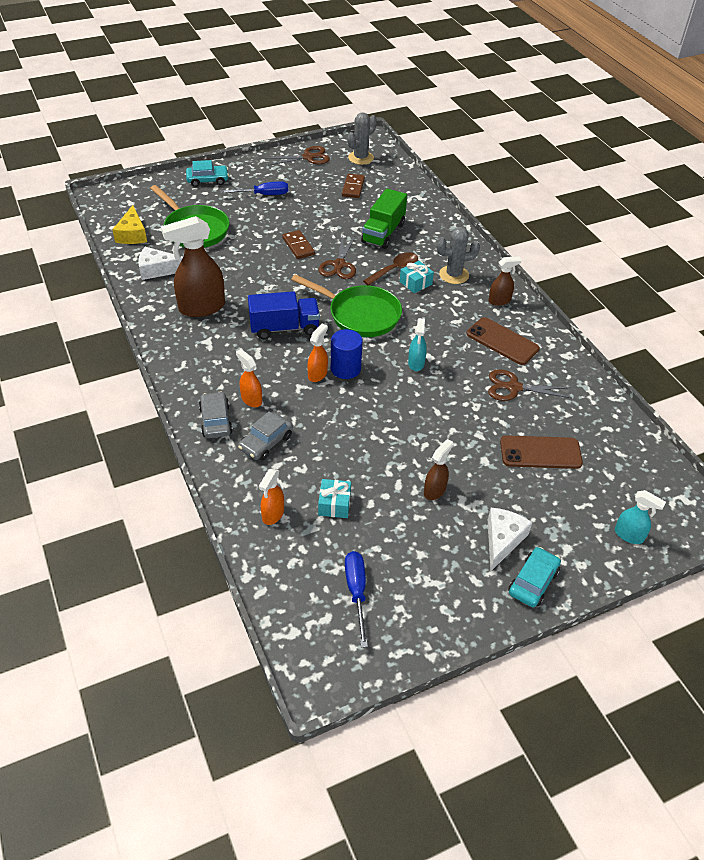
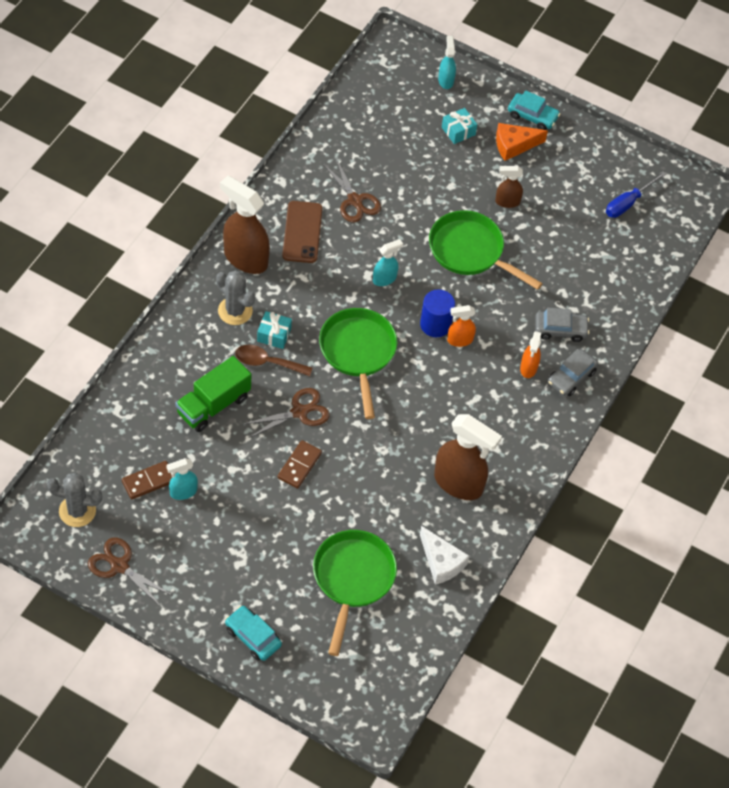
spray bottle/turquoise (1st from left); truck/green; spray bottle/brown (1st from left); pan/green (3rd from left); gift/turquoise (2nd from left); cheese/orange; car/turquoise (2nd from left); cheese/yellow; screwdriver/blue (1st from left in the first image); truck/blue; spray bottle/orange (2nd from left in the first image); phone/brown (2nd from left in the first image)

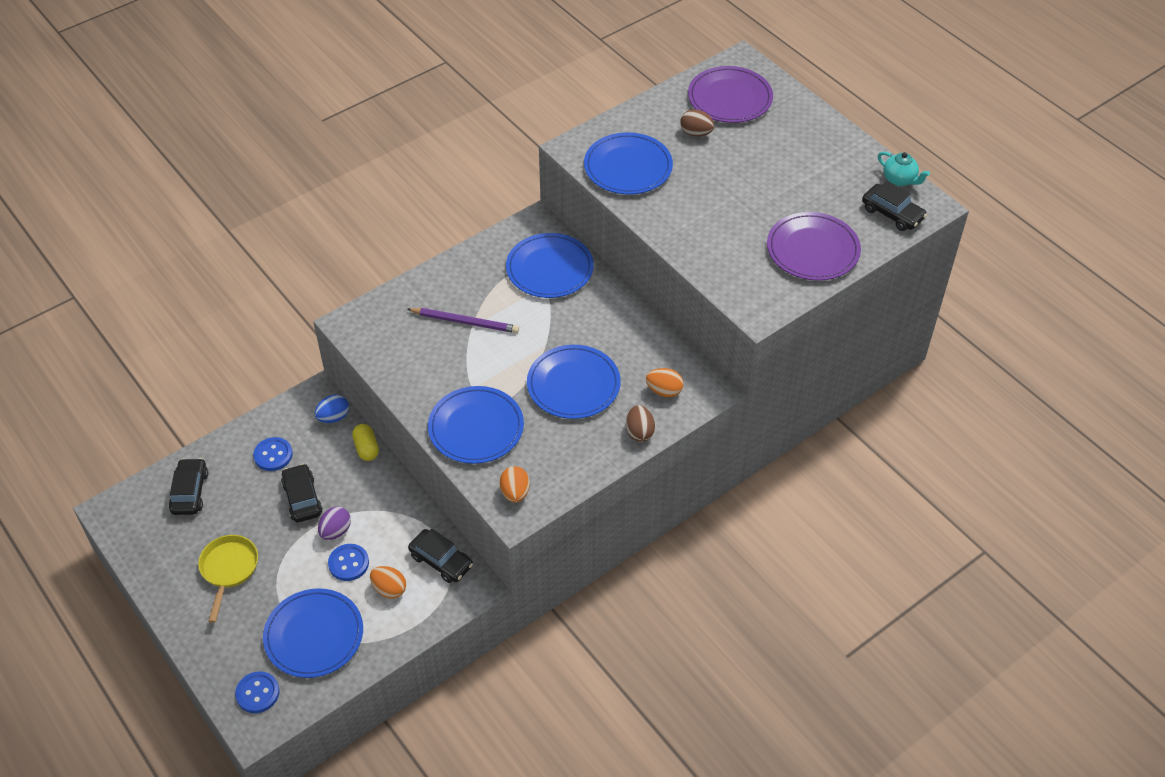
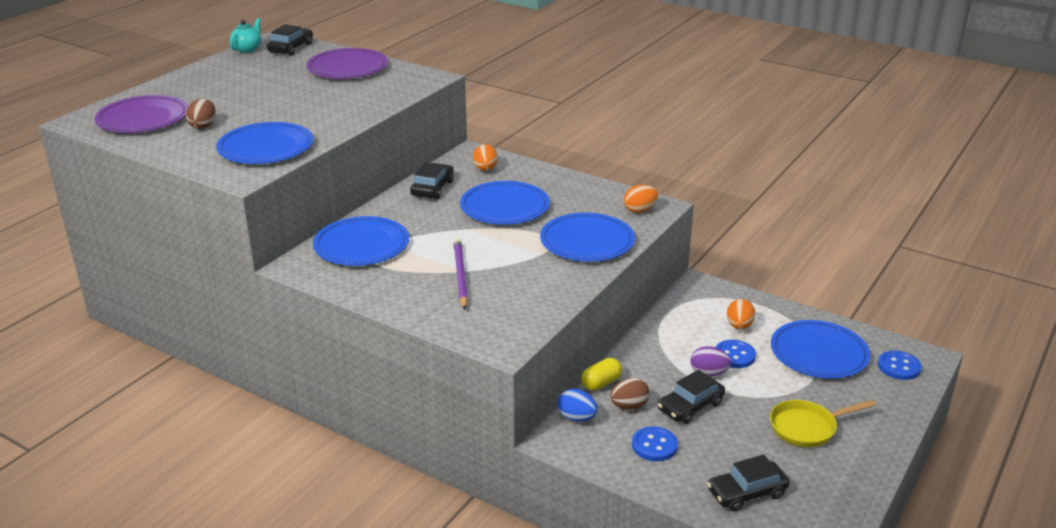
car/black (2nd from left); egg/brown (2nd from left)

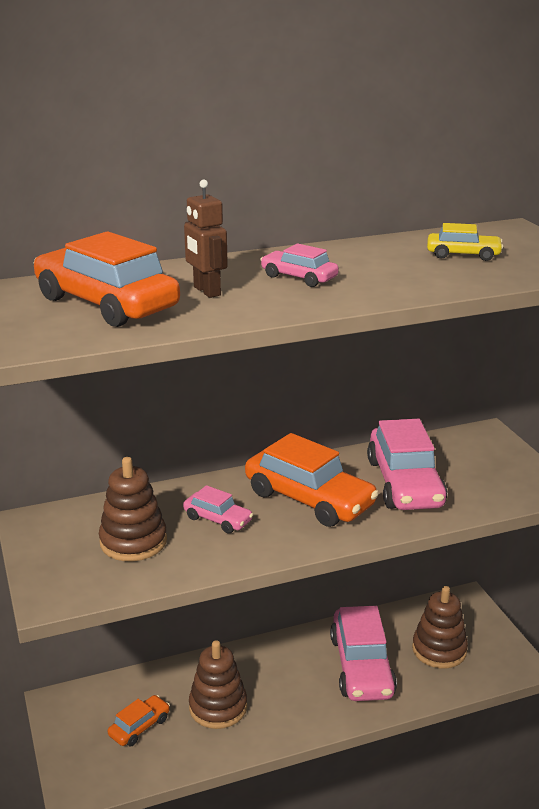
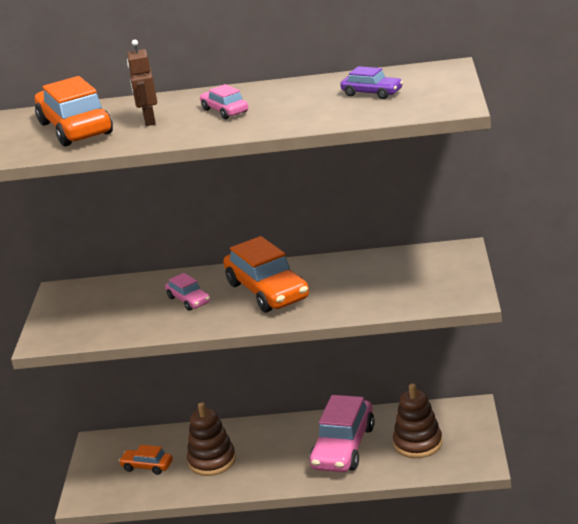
car/orange (2nd from left); car/purple; stacking toy/brown (1st from left in the first image); car/pink (4th from left in the first image)

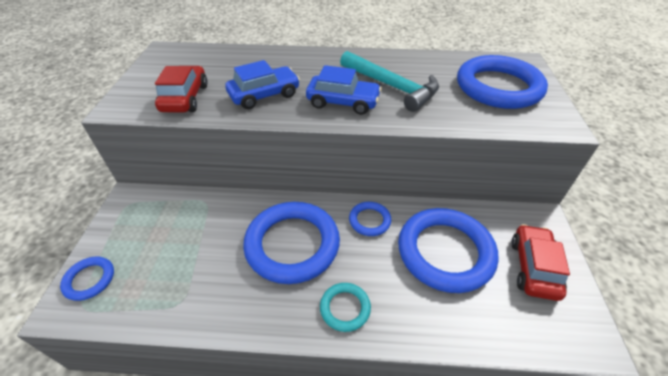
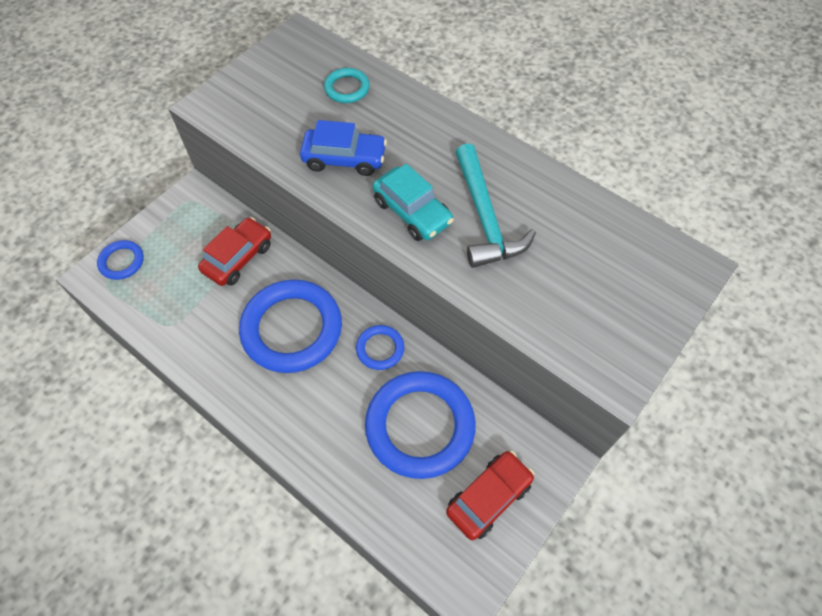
car/red (1st from left); ring/turquoise; car/turquoise; ring/blue (5th from left in the first image)

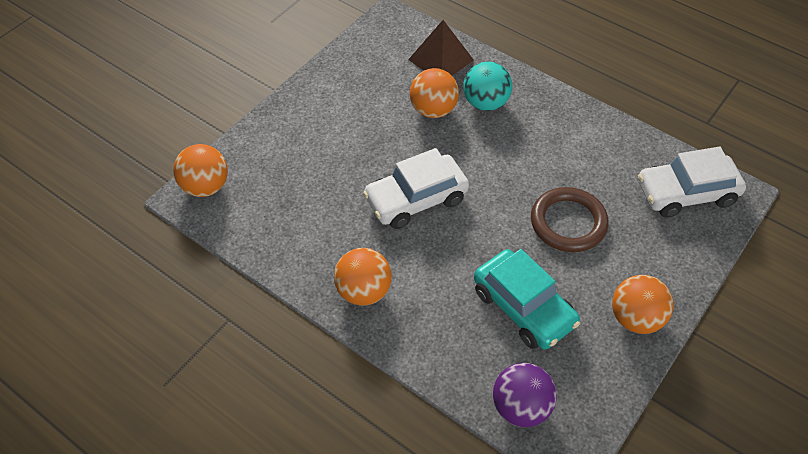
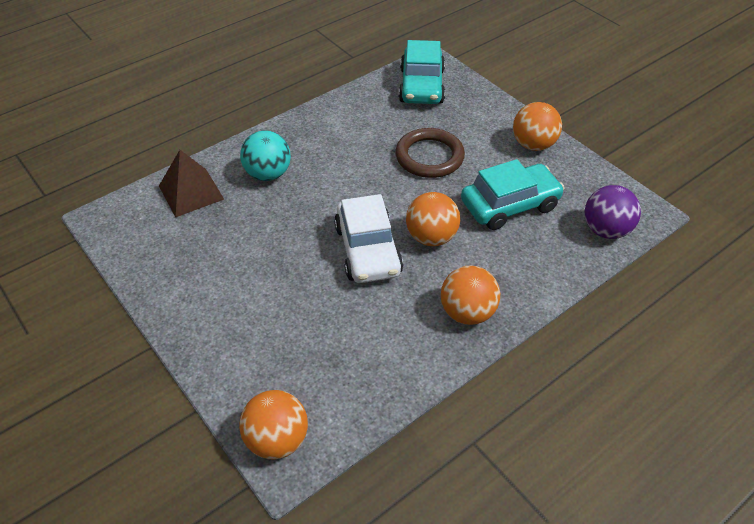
car/turquoise (1st from left); ball/orange (2nd from left)

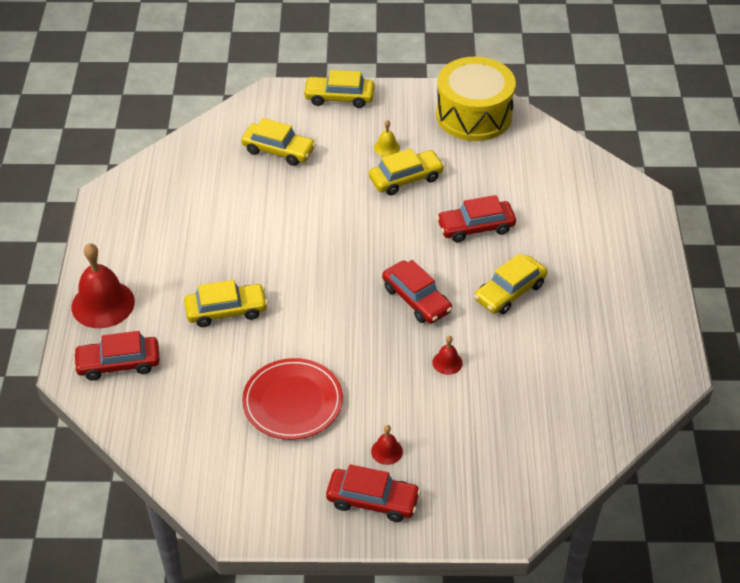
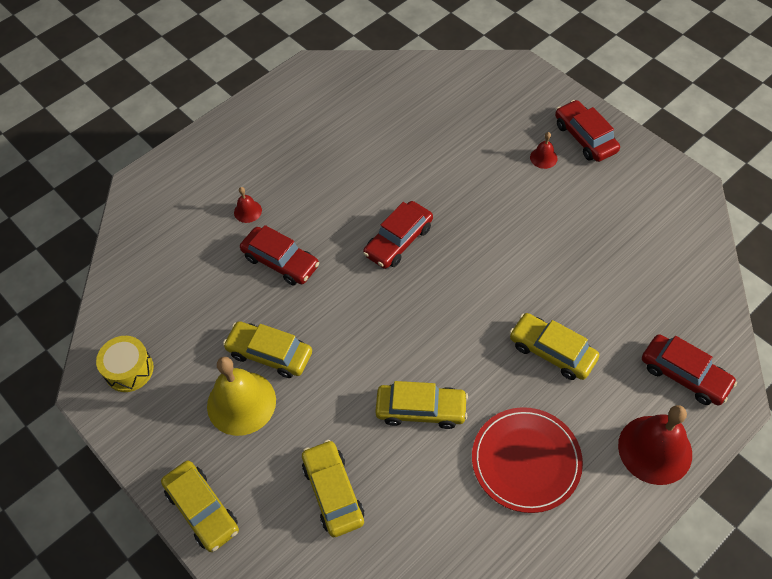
drum/yellow; bell/yellow; bell/red (1st from left); car/red (2nd from left); car/yellow (4th from left); plate/red

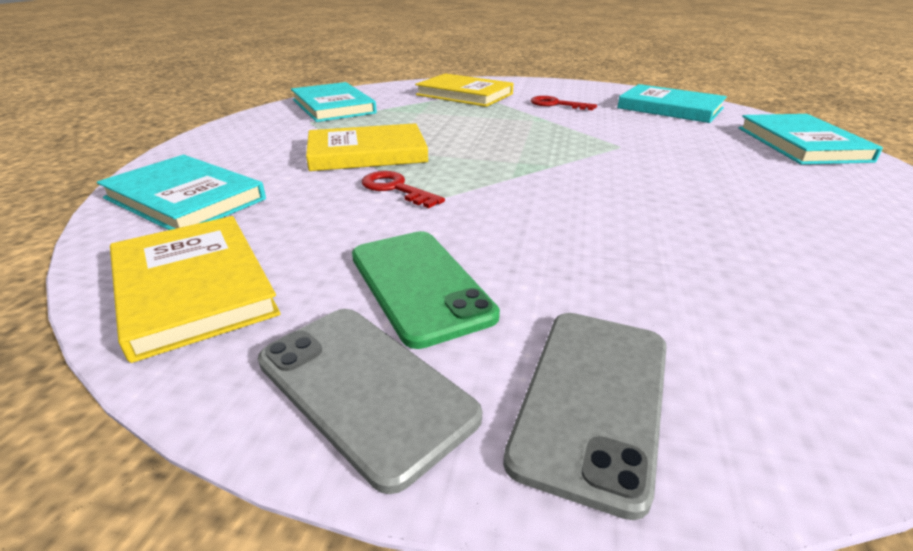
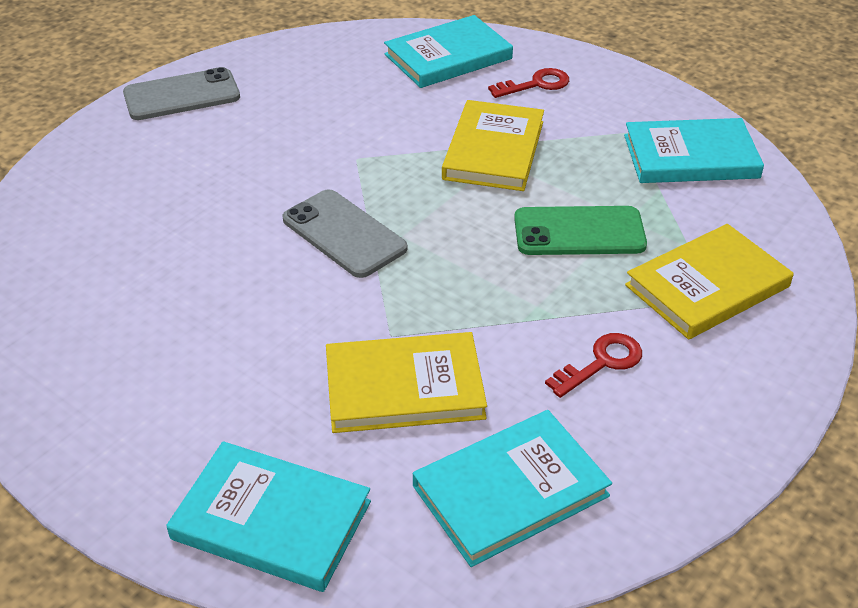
phone/grey (2nd from left); book/yellow (1st from left); key/red (1st from left); phone/green

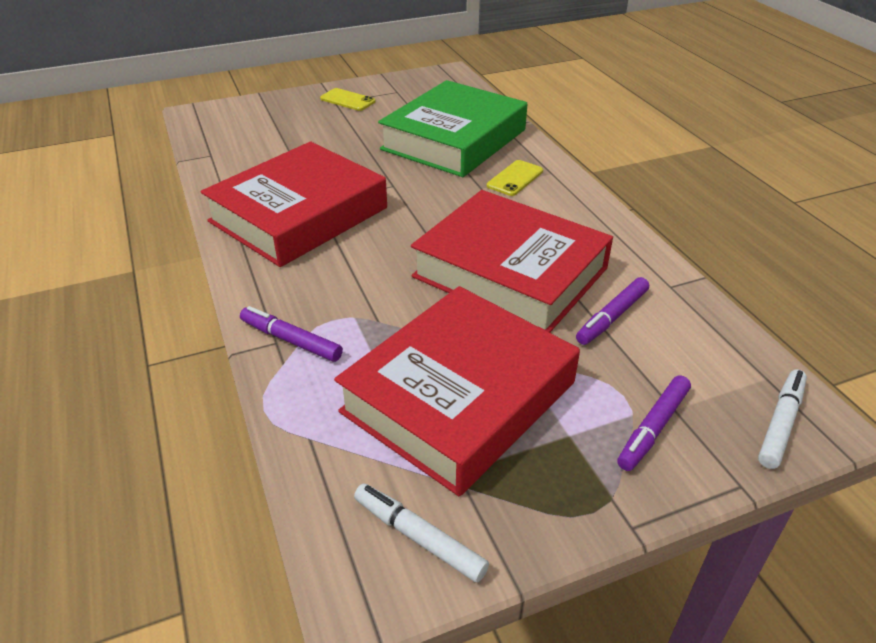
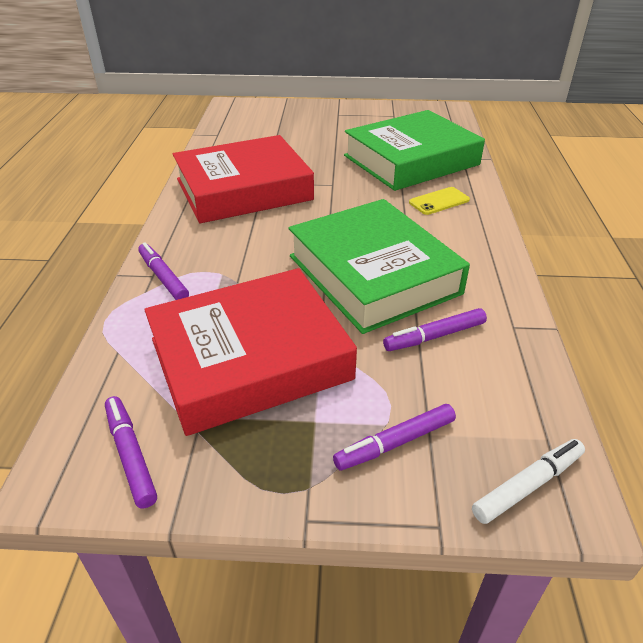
marker/purple (1st from left); book/green (1st from left); phone/yellow (1st from left in the first image)

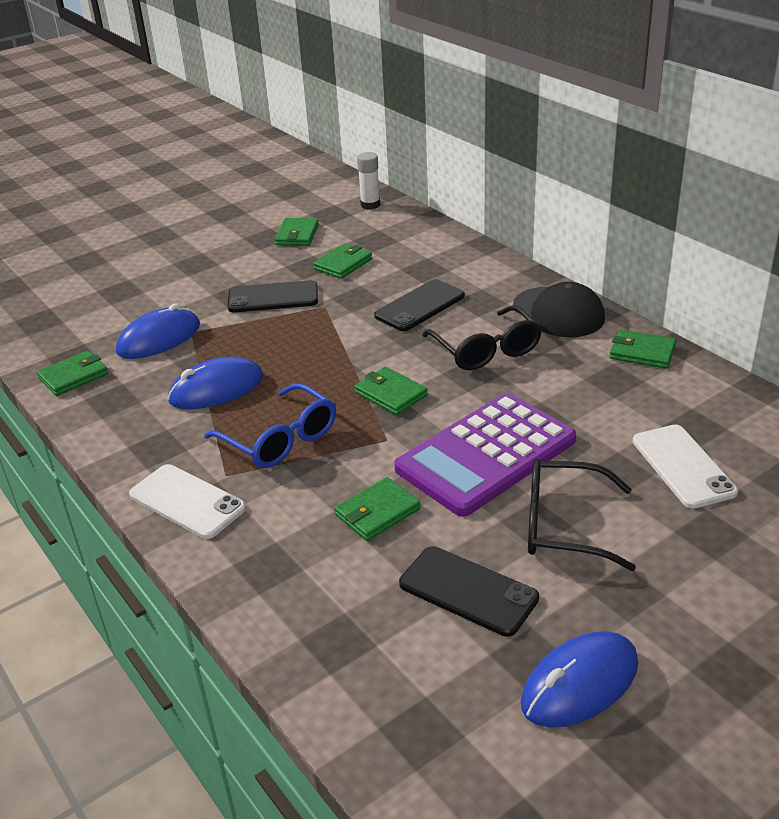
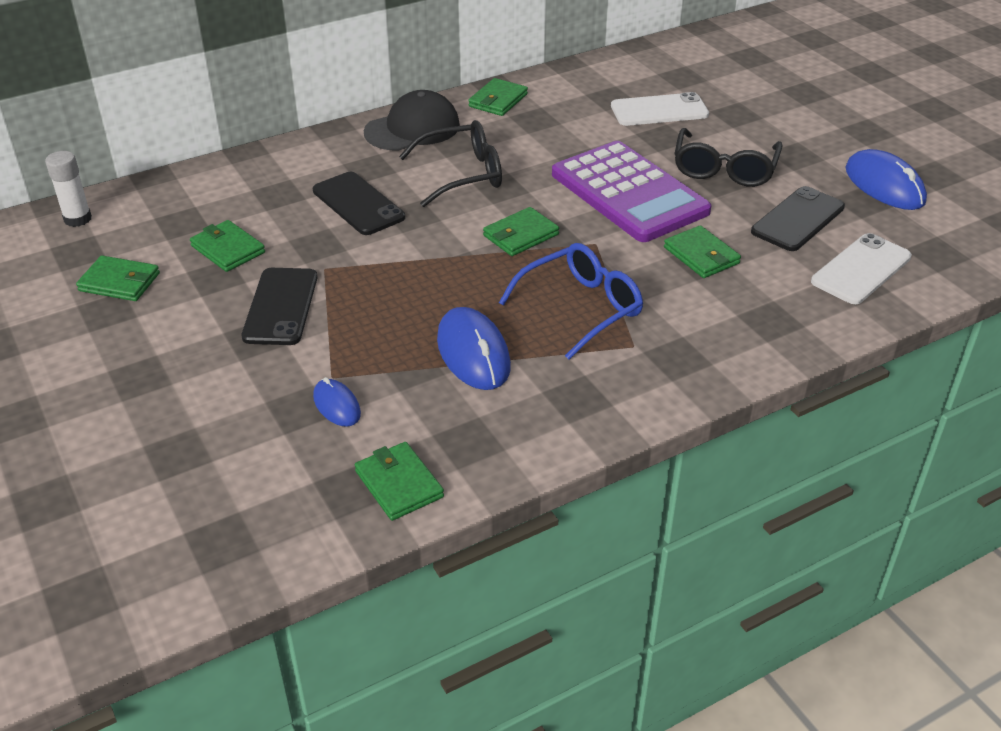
mouse/blue (1st from left); phone/white (2nd from left)

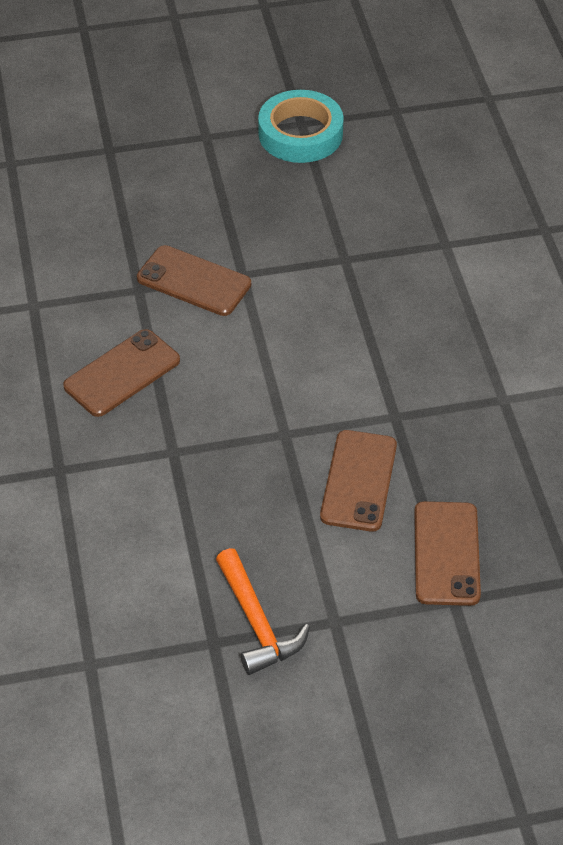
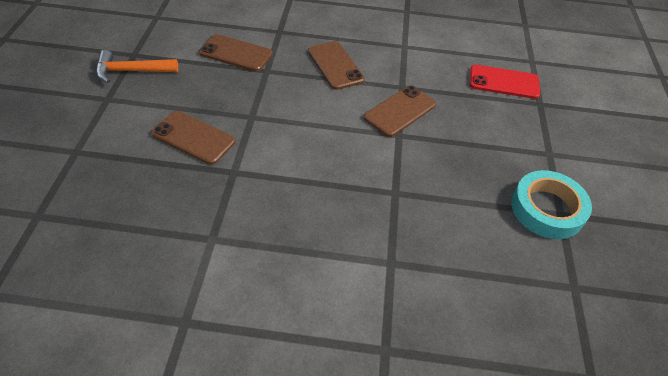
phone/brown (2nd from left); phone/red

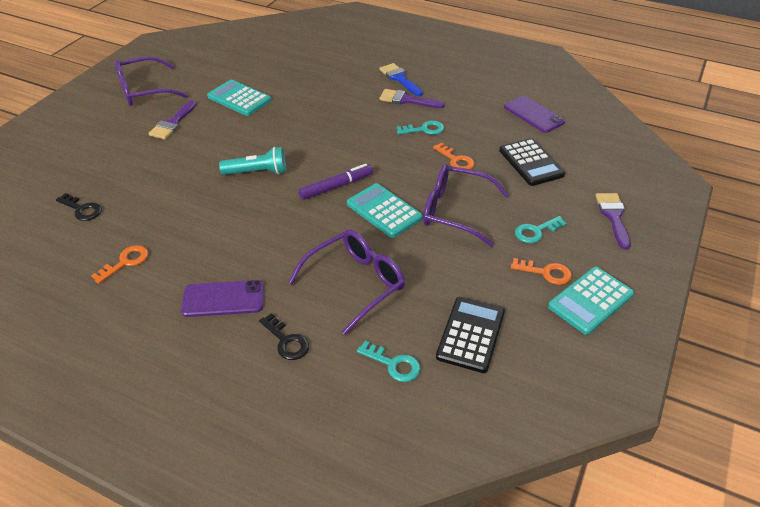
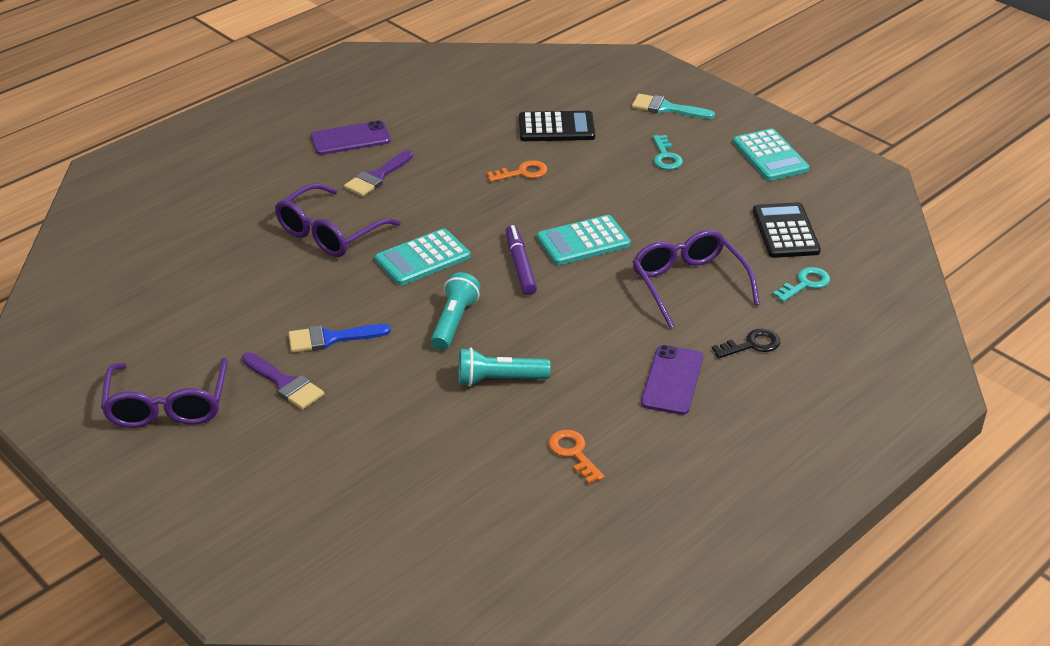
glasses/purple (2nd from left); brush/blue; phone/purple (1st from left); calculator/turquoise (1st from left); flashlight/turquoise (2nd from left); brush/turquoise; calculator/black (2nd from left); key/black (1st from left in the first image); key/turquoise (2nd from left in the first image); key/orange (3rd from left in the first image)

